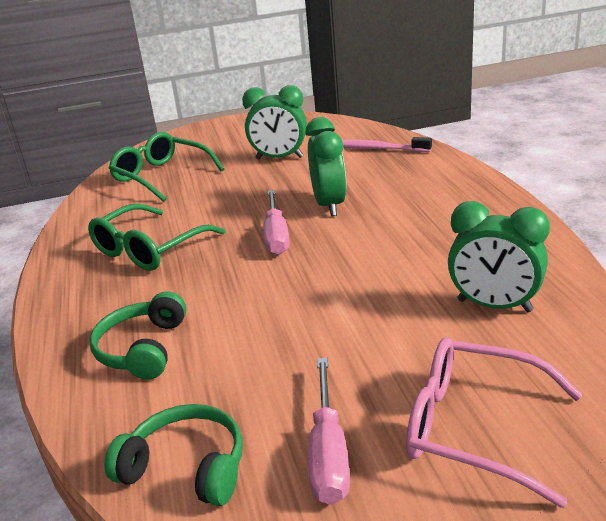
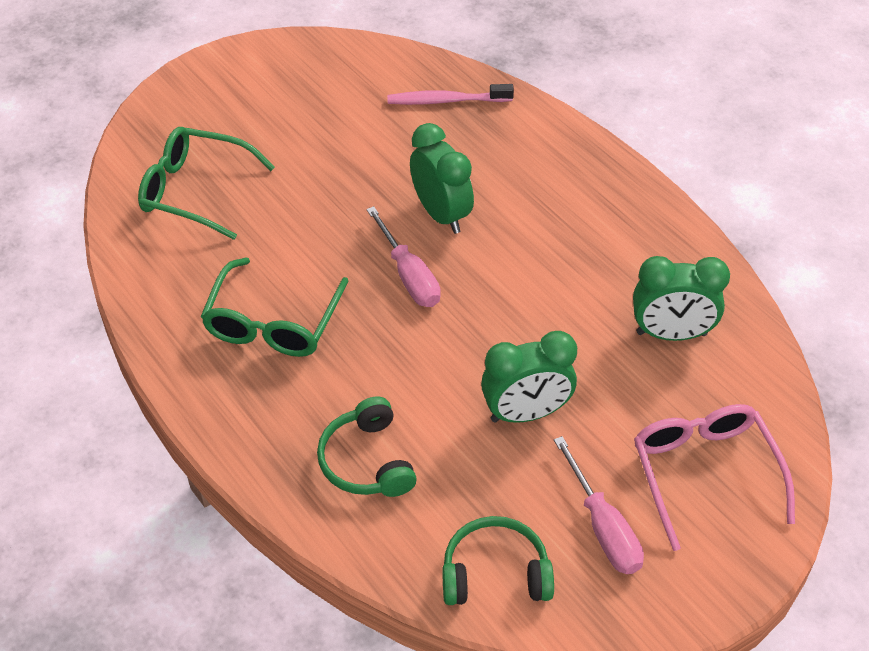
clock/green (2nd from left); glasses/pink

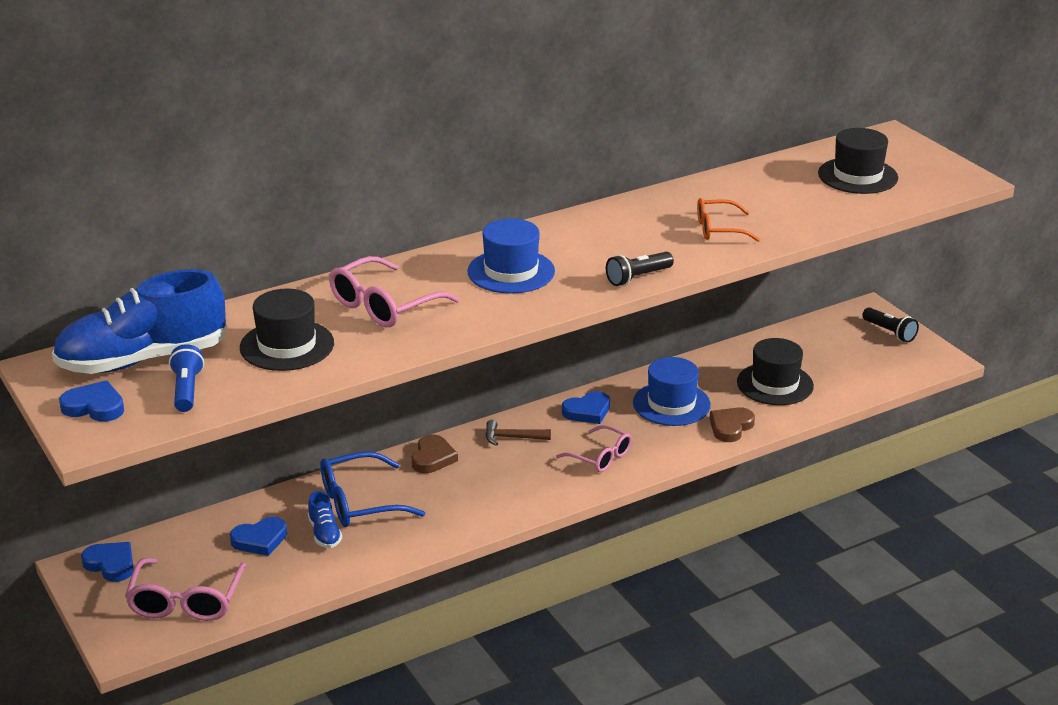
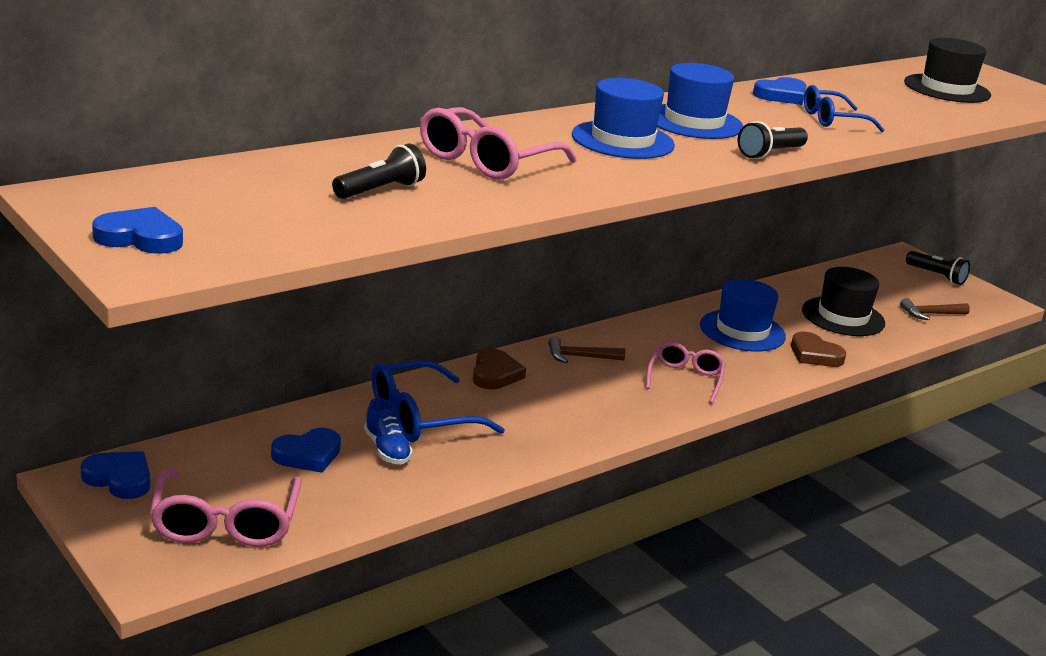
flashlight/black (1st from left); glasses/pink (3rd from left); hat/blue (2nd from left); heart/blue (4th from left); heart/brown (2nd from left); glasses/blue (2nd from left); hammer/brown (2nd from left); shoe/blue (1st from left in the first image); flashlight/blue

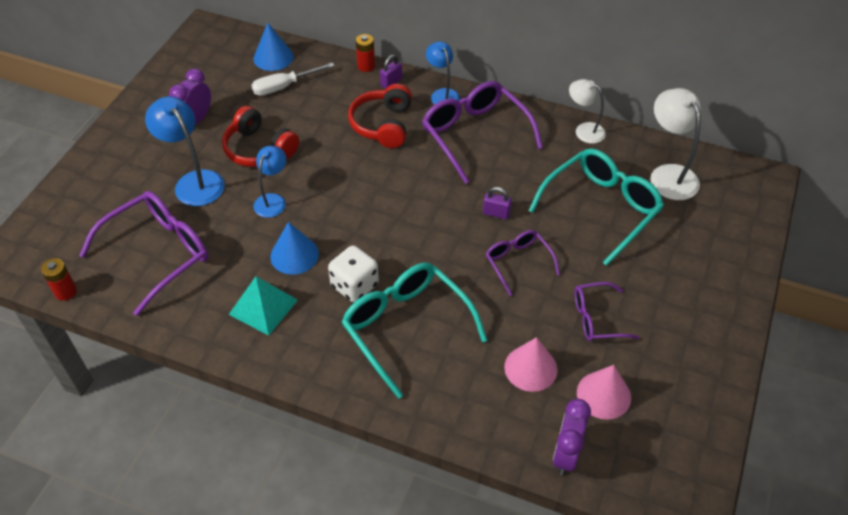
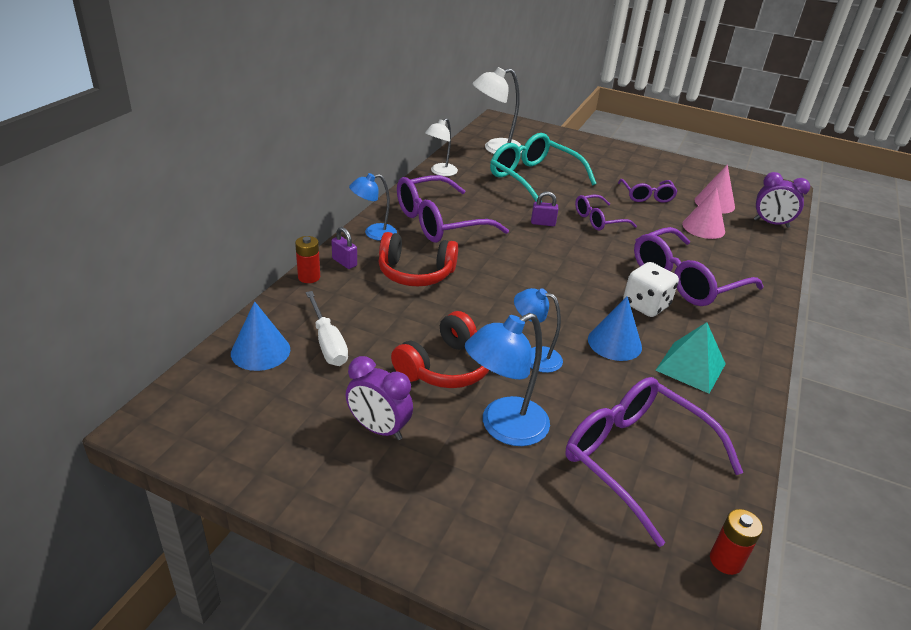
padlock/purple (2nd from left); glasses/purple (5th from left)

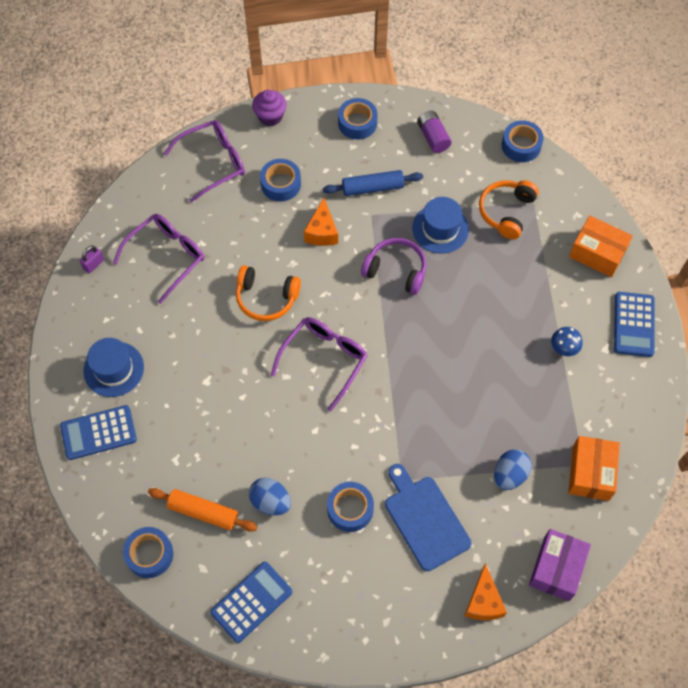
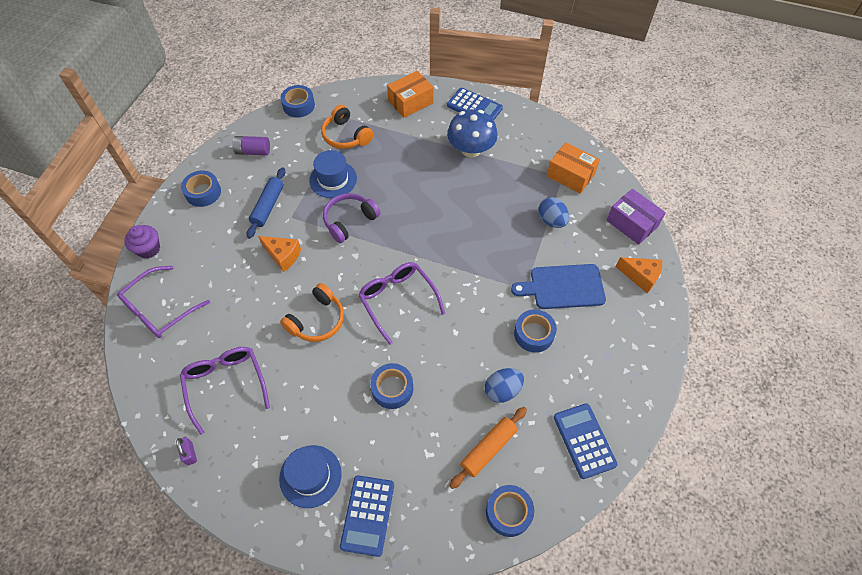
glasses/purple (1st from left); tape/blue (3rd from left); mushroom/blue

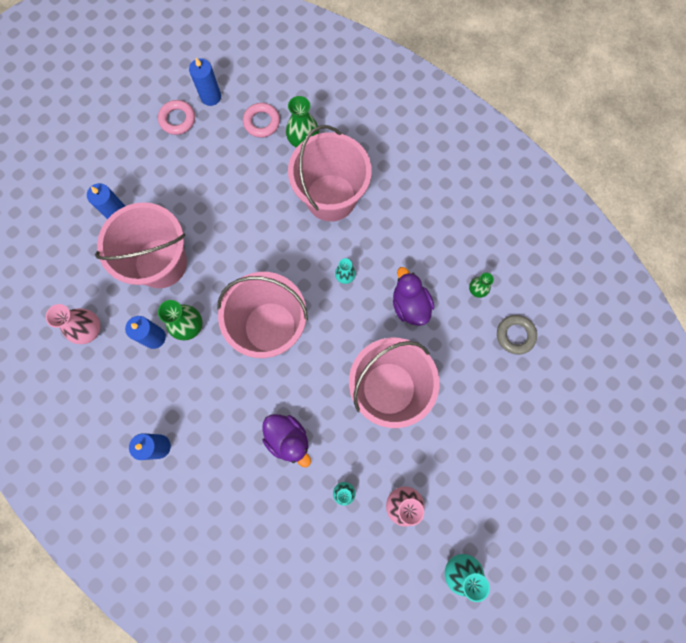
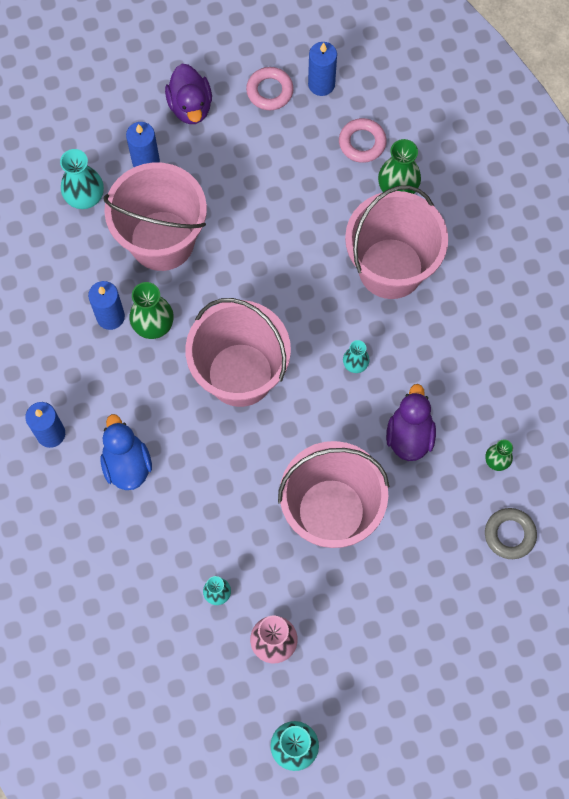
vase/turquoise (1st from left); duck/blue; duck/purple (1st from left); vase/pink (1st from left in the first image)

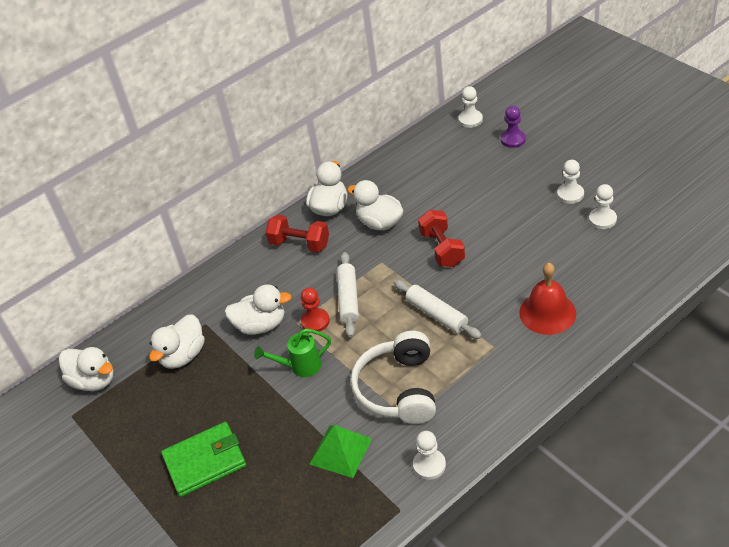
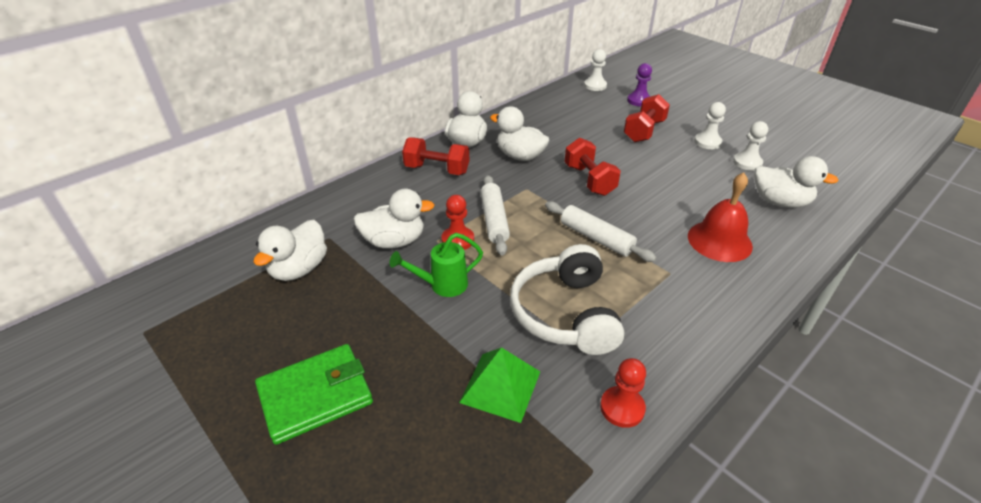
pawn/red (2nd from left); dumbbell/red (3rd from left); duck/white (5th from left)

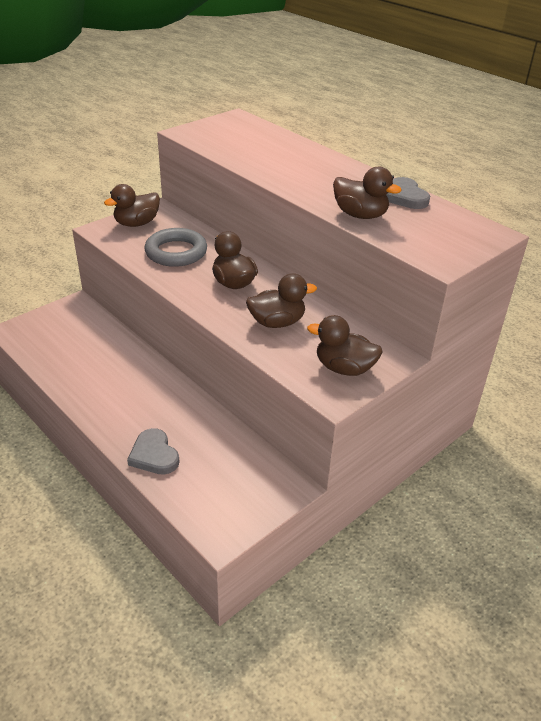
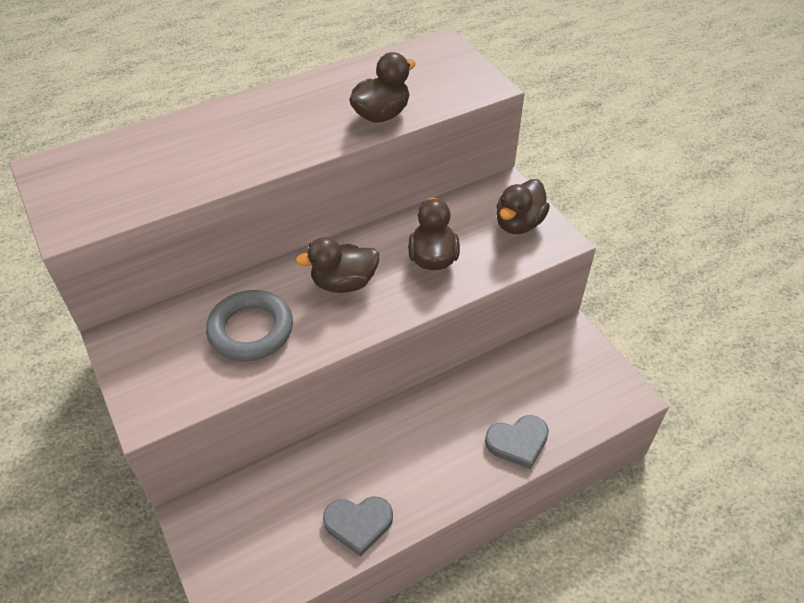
heart/grey (1st from left); duck/brown (1st from left in the first image)

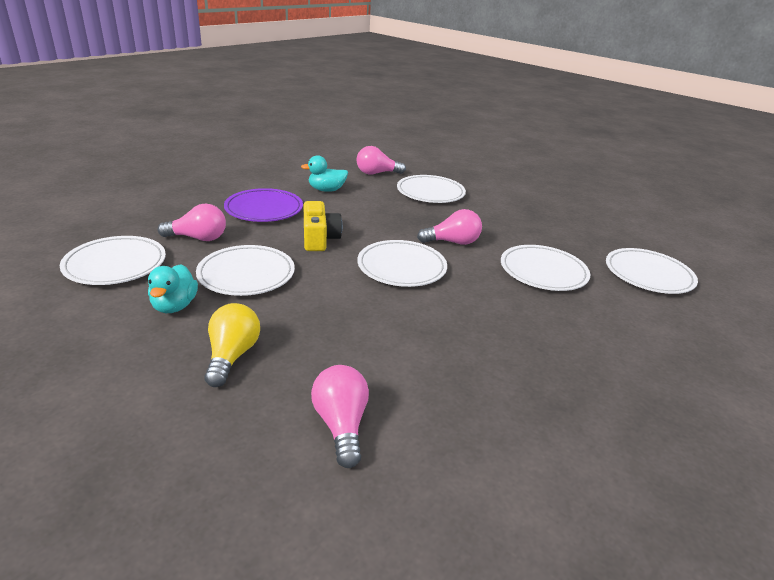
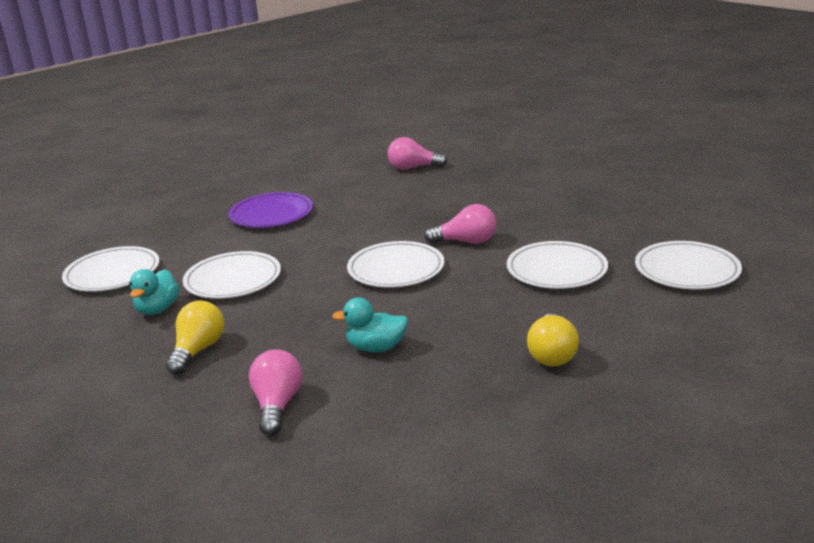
duck/turquoise (2nd from left); light bulb/yellow (2nd from left); light bulb/pink (1st from left in the first image); camera/yellow; plate/white (4th from left in the first image)

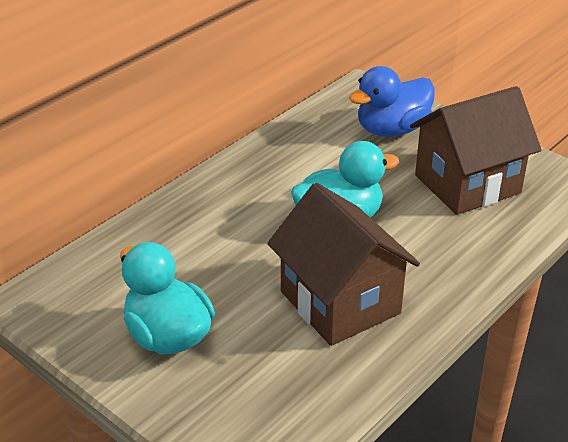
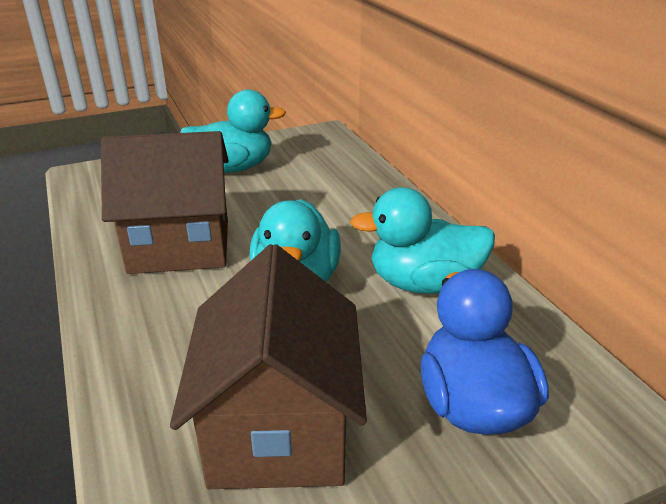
duck/turquoise (3rd from left)

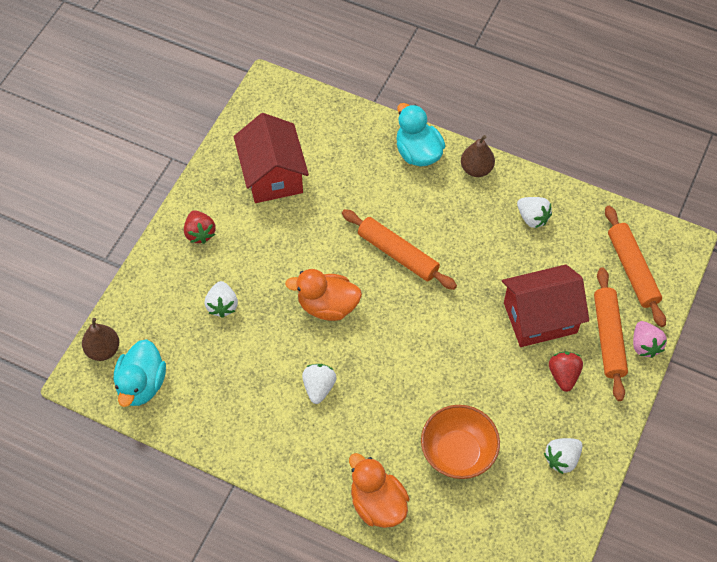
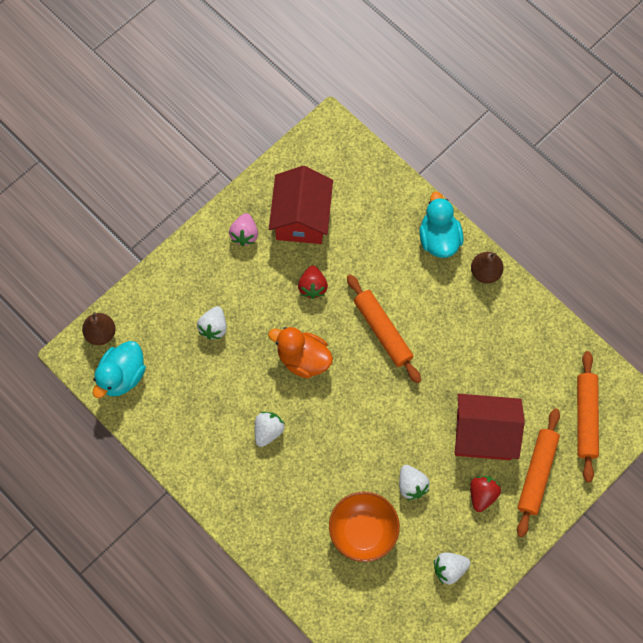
strawberry/pink; strawberry/red (1st from left); strawberry/white (3rd from left); duck/orange (2nd from left in the first image)

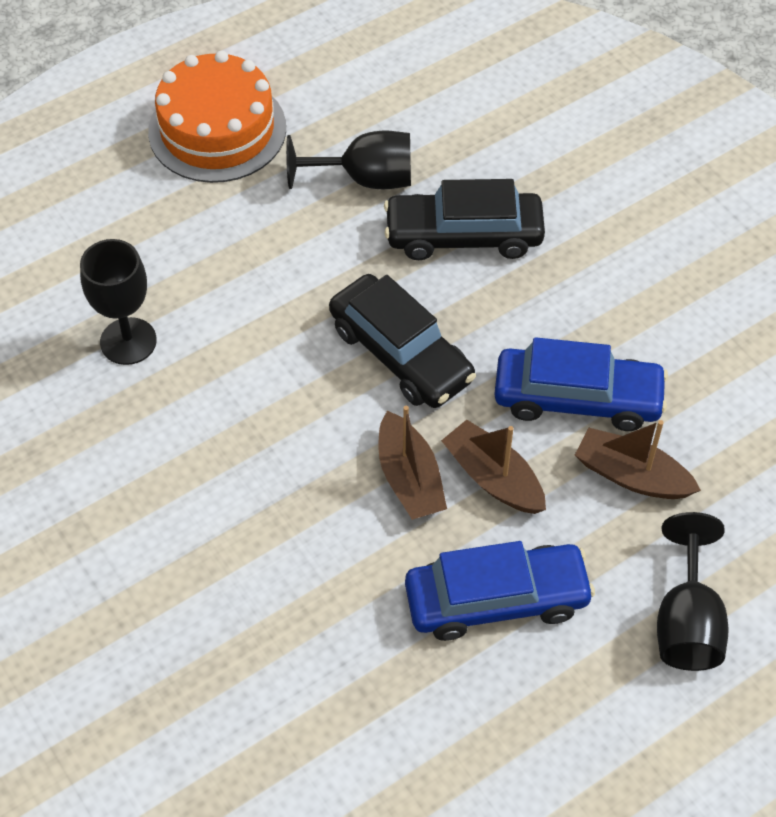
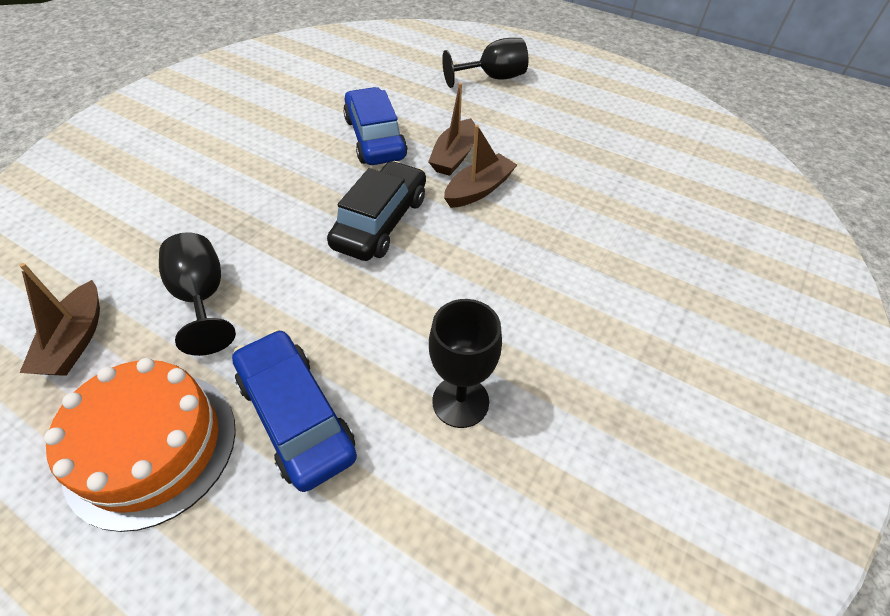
boat/brown (1st from left); car/blue (1st from left); car/black (2nd from left in the first image)

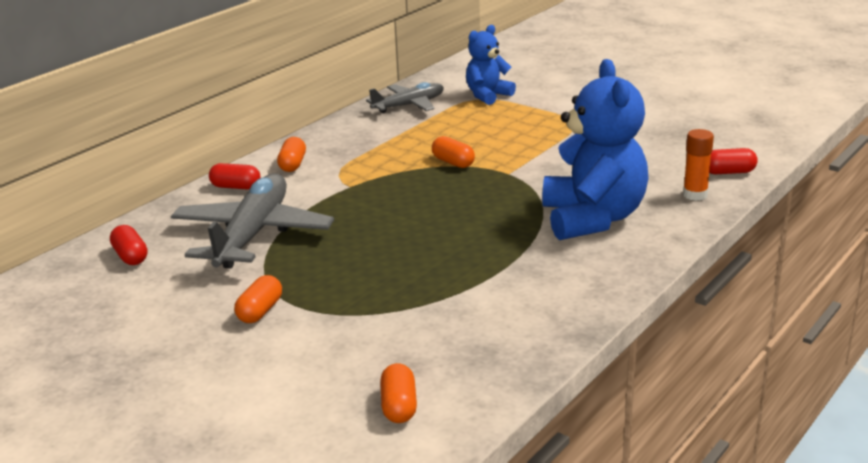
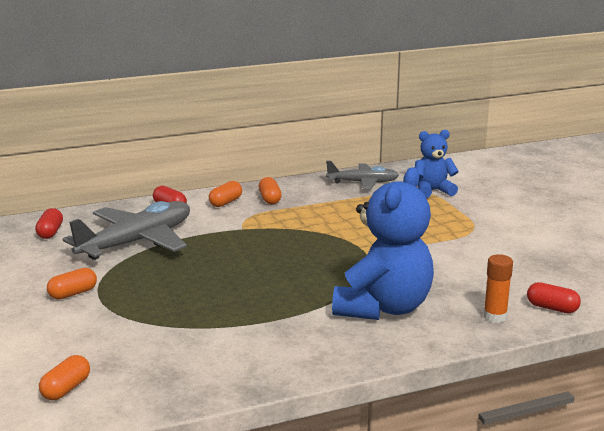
capsule/orange (4th from left)

